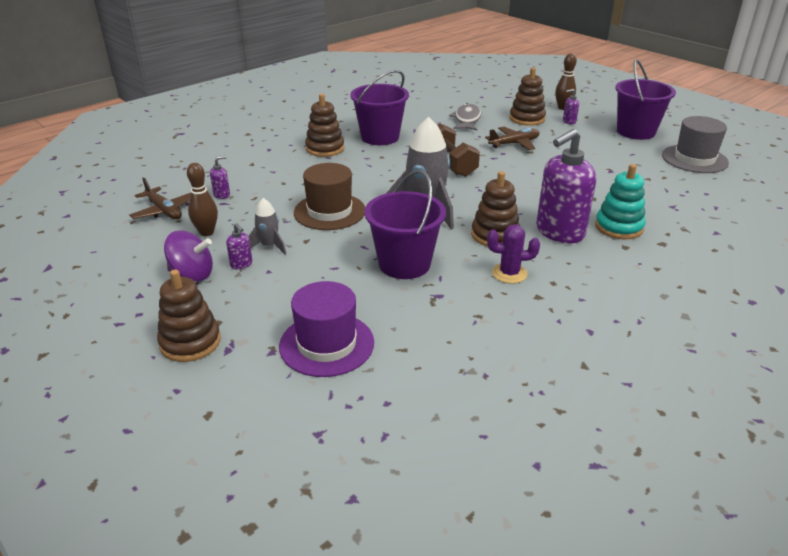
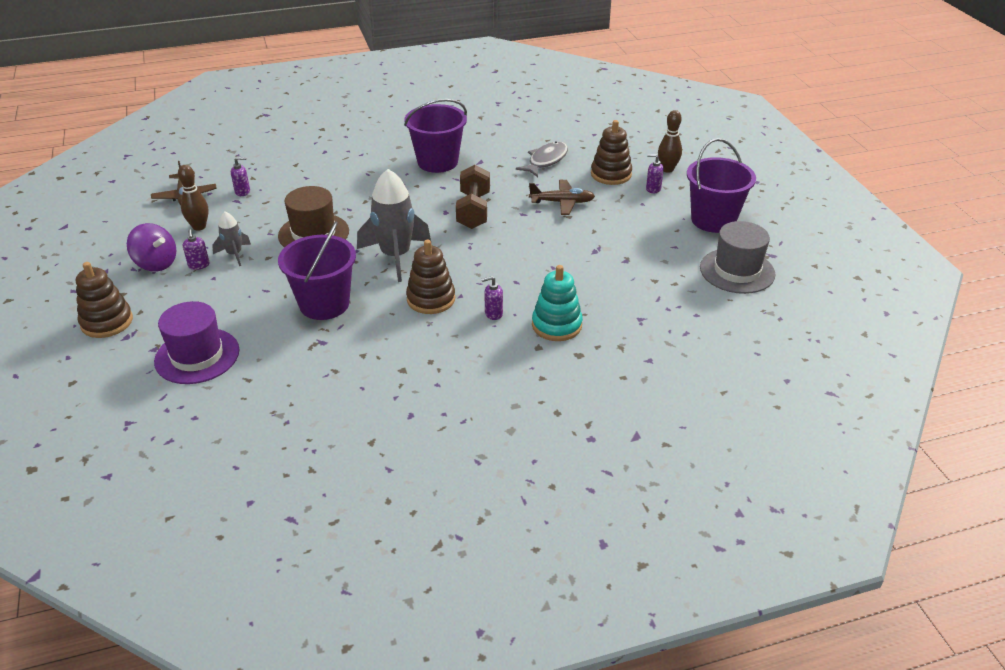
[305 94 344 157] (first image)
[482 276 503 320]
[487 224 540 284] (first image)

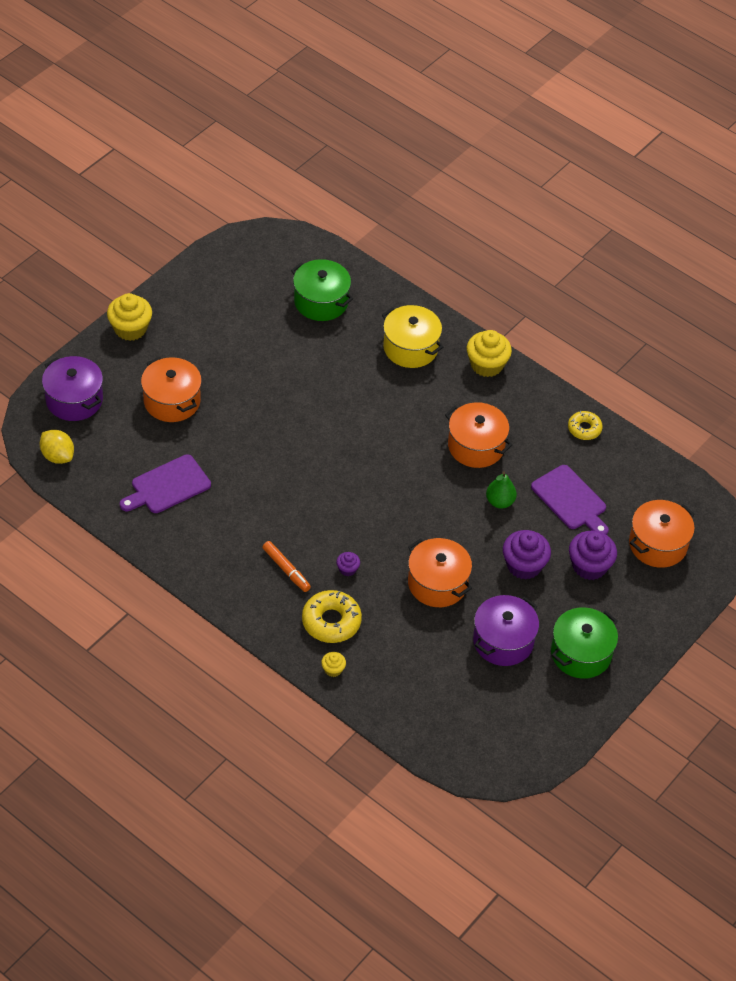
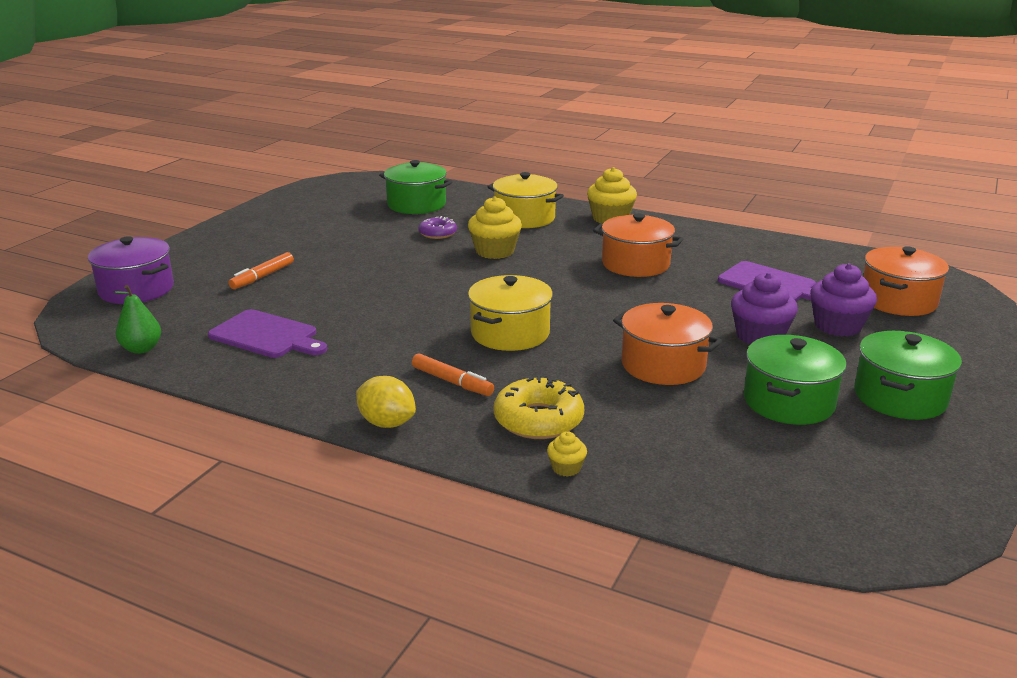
[468 196 522 259]
[228 252 294 289]
[568 411 603 440] (first image)
[356 376 416 428]
[208 309 327 358]
[113 285 161 354]
[336 552 360 576] (first image)
[744 335 847 425]
[418 216 457 239]
[468 275 553 351]

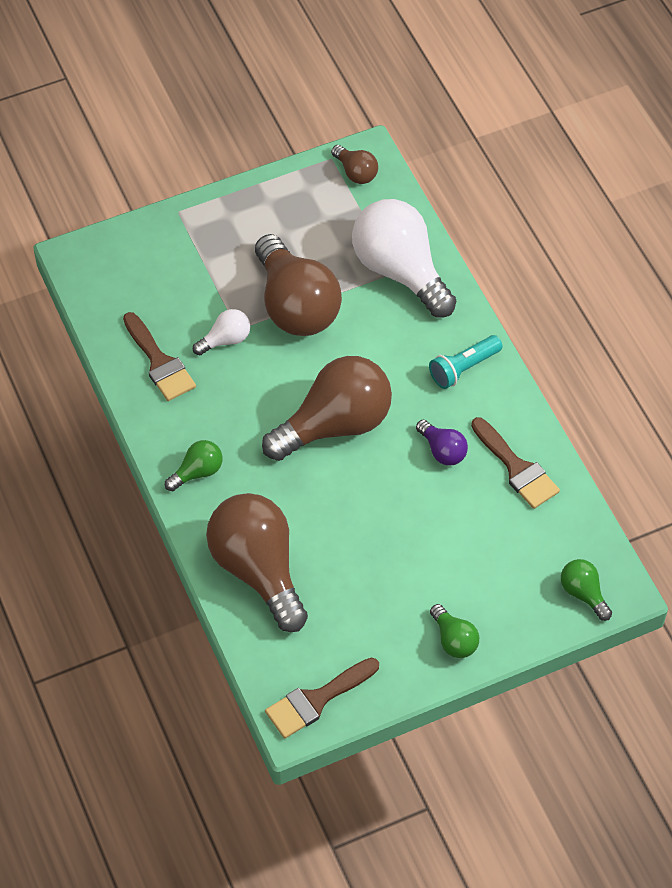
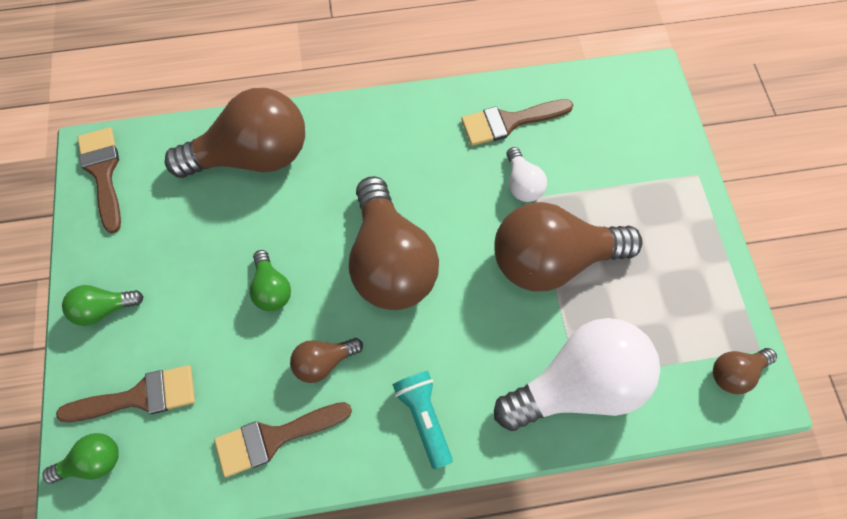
[290 338 363 383]
[250 250 291 311]
[56 365 195 422]

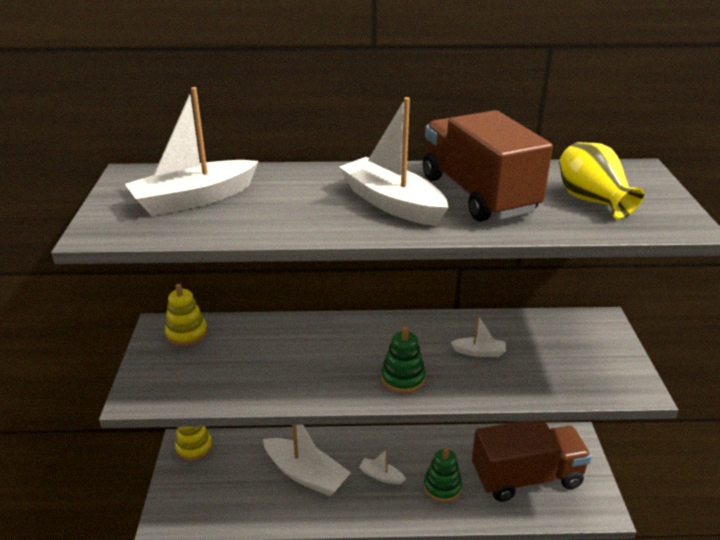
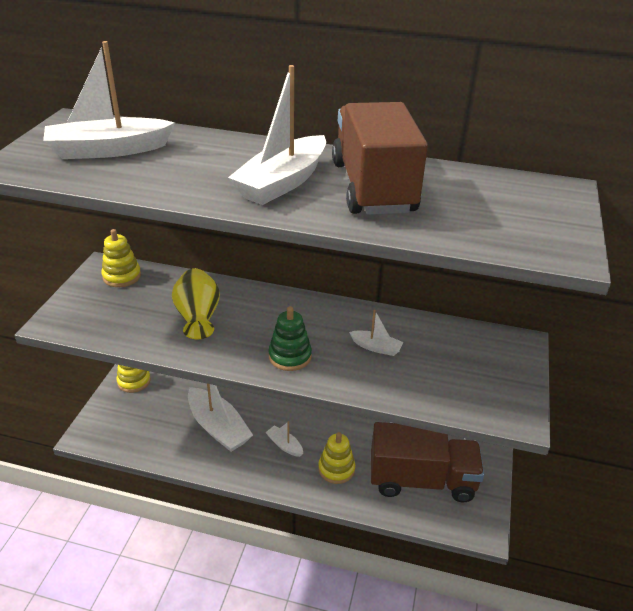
[228 65 326 205]
[172 269 220 339]
[318 432 355 484]

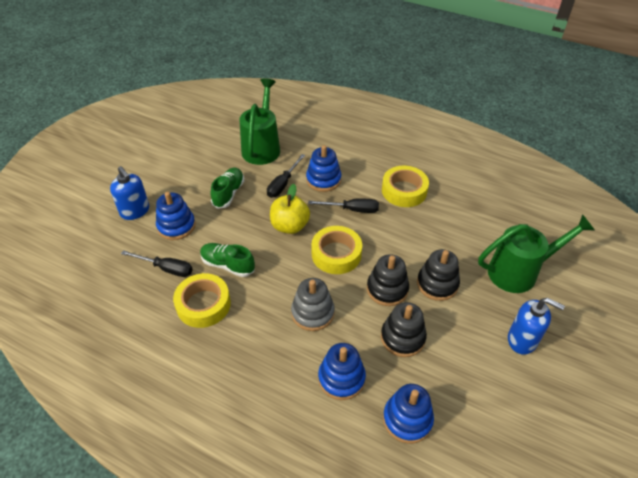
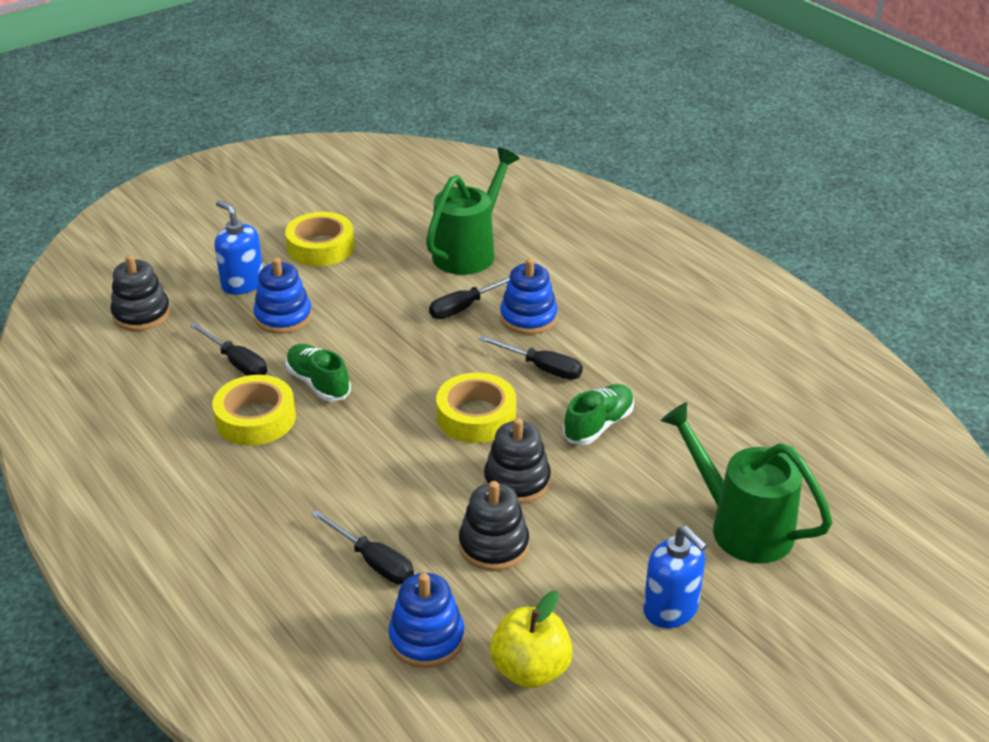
[214 200 263 295]
[285 212 355 266]
[563 384 634 445]
[490 591 573 688]
[661 402 832 563]
[110 255 170 331]
[291 278 335 331] (first image)
[312 510 414 584]

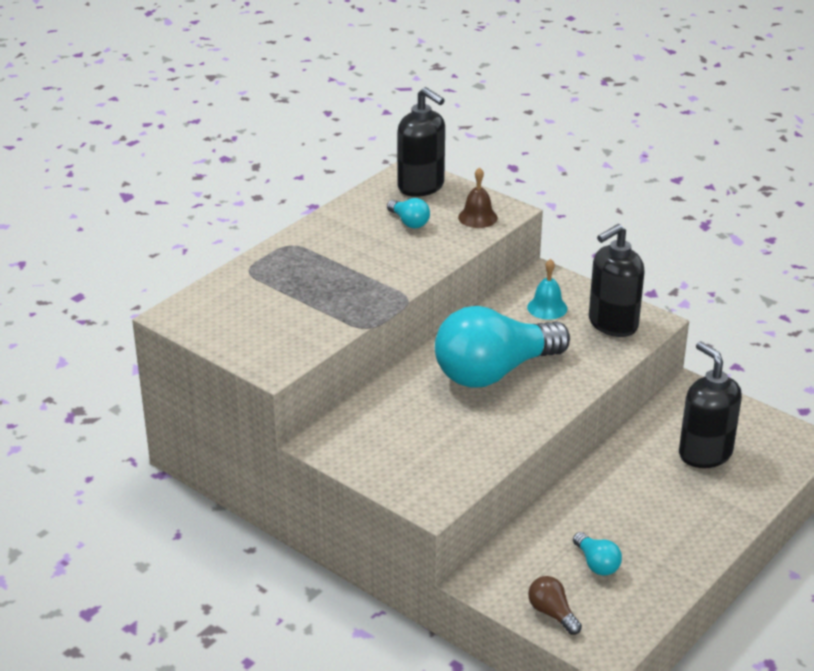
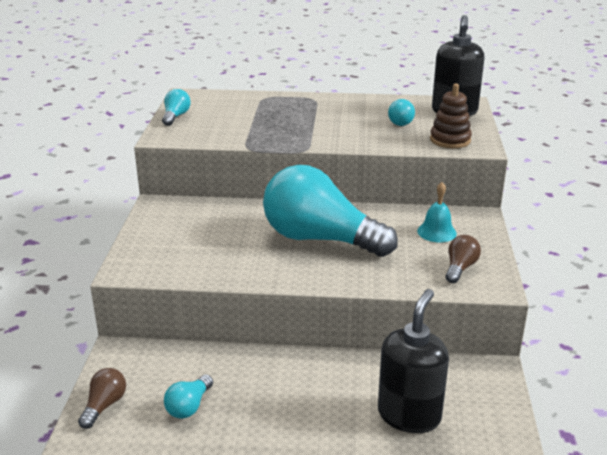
[430 84 472 148]
[445 235 481 283]
[162 89 190 126]

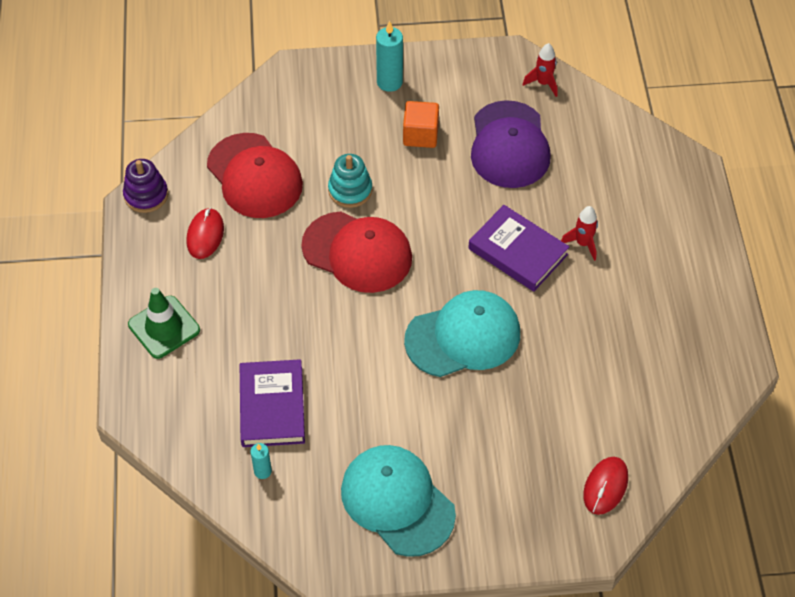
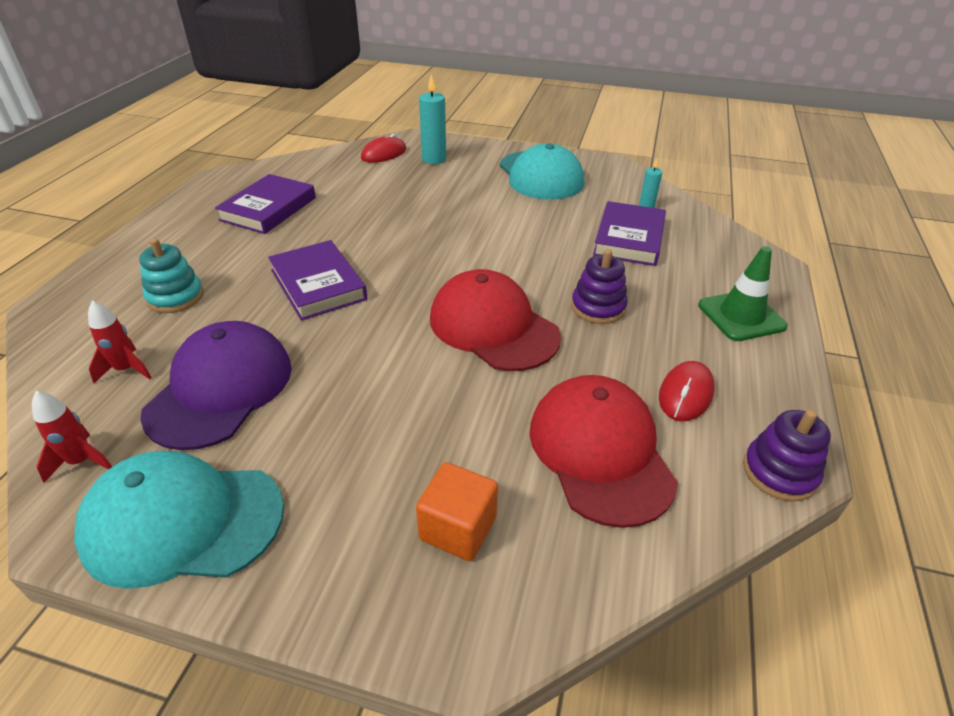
[419 75 446 164]
[416 462 498 561]
[139 238 204 313]
[88 300 152 383]
[74 451 284 589]
[215 174 316 234]
[571 249 628 324]

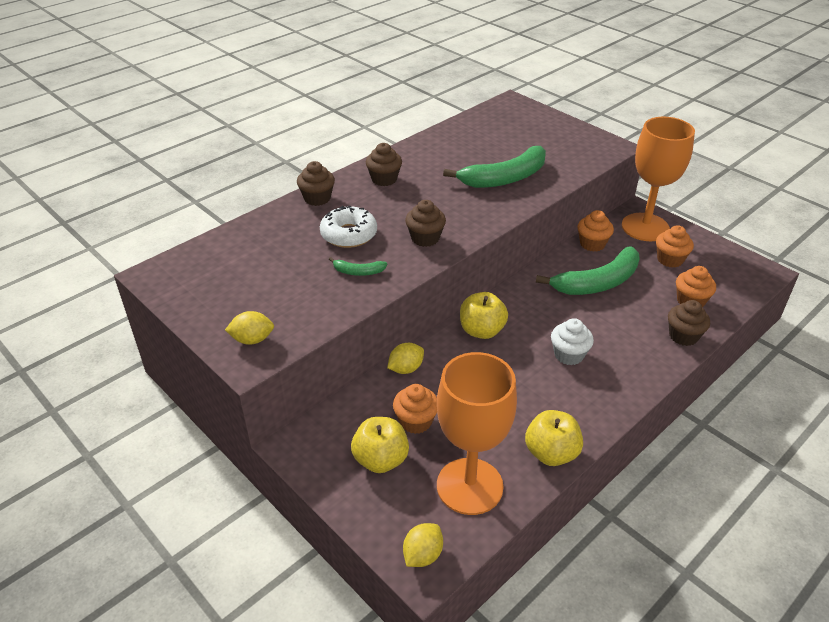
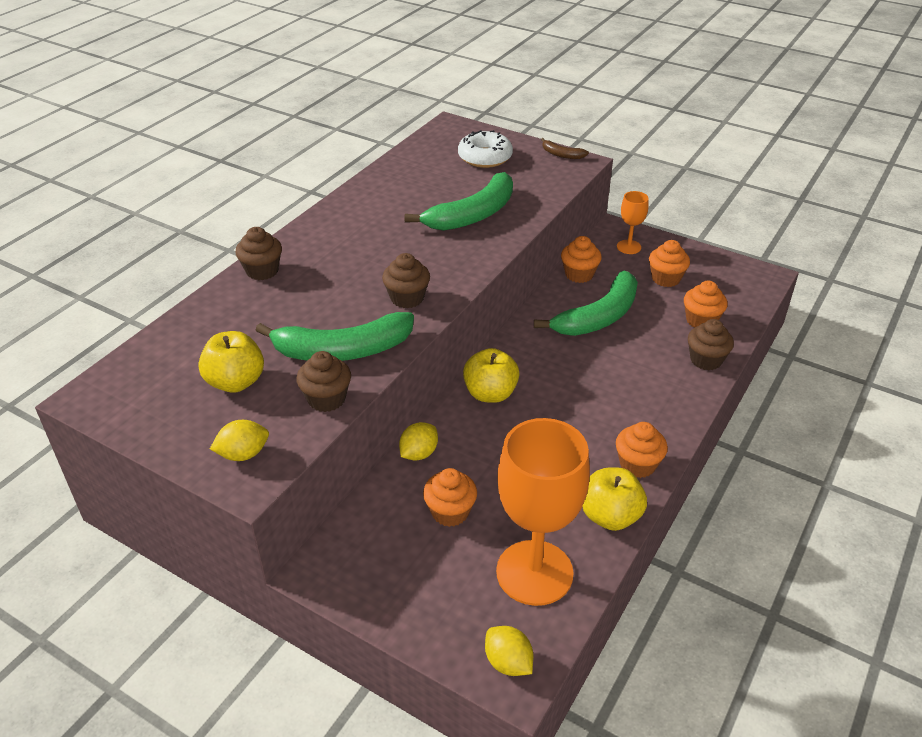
[617 191 649 254]
[296 351 351 412]
[458 130 513 168]
[256 312 414 361]
[551 318 594 365] (first image)
[198 331 264 393]
[485 626 533 676]
[541 138 589 159]
[616 422 668 478]

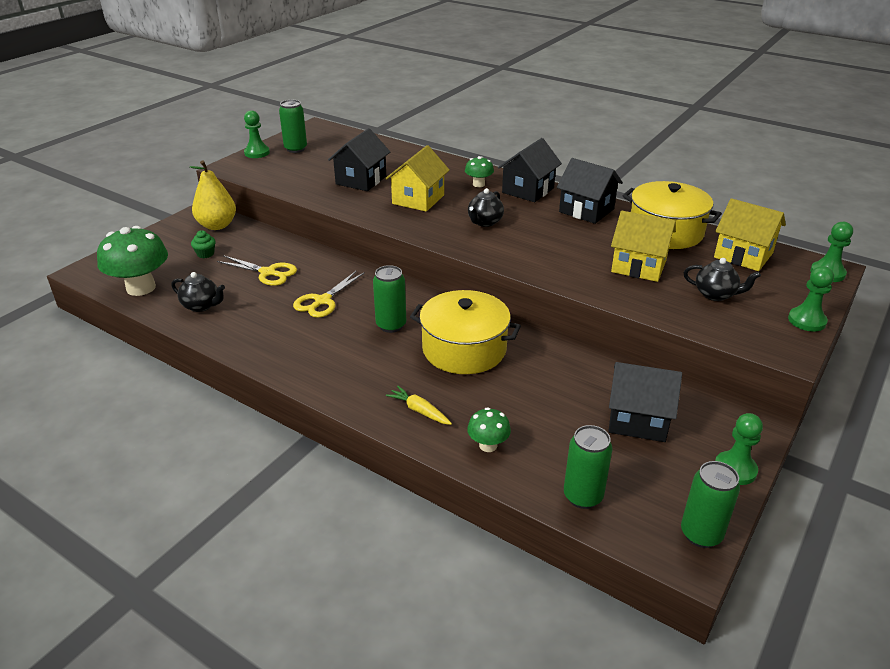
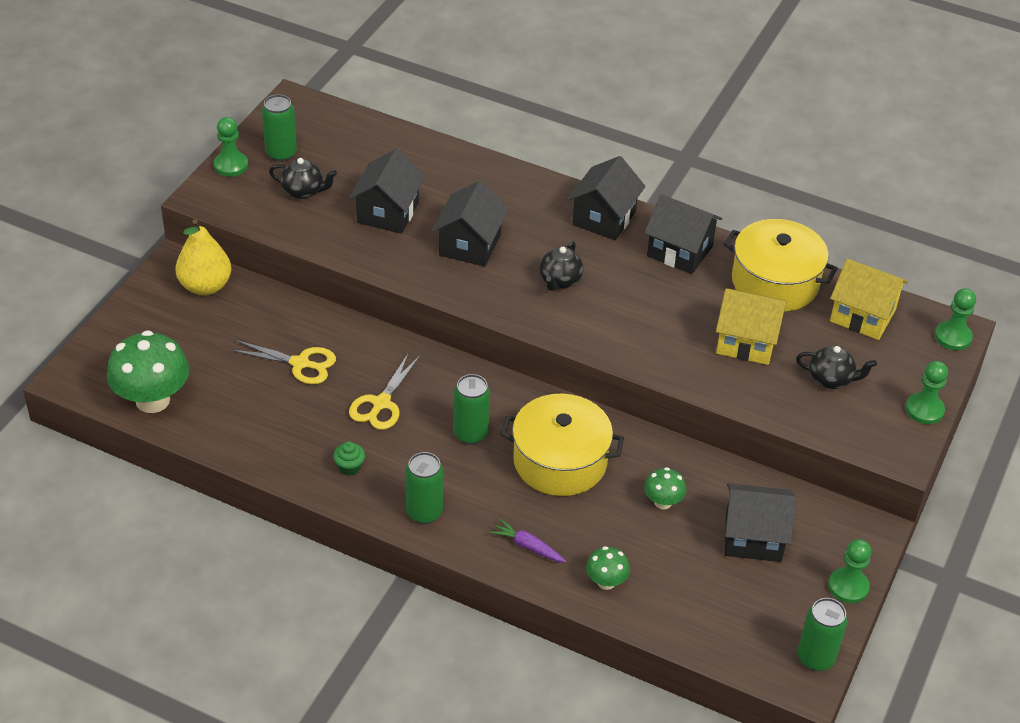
[432 181 509 267]
[644 467 686 510]
[333 441 365 476]
[269 158 337 199]
[490 519 566 563]
[405 452 443 524]

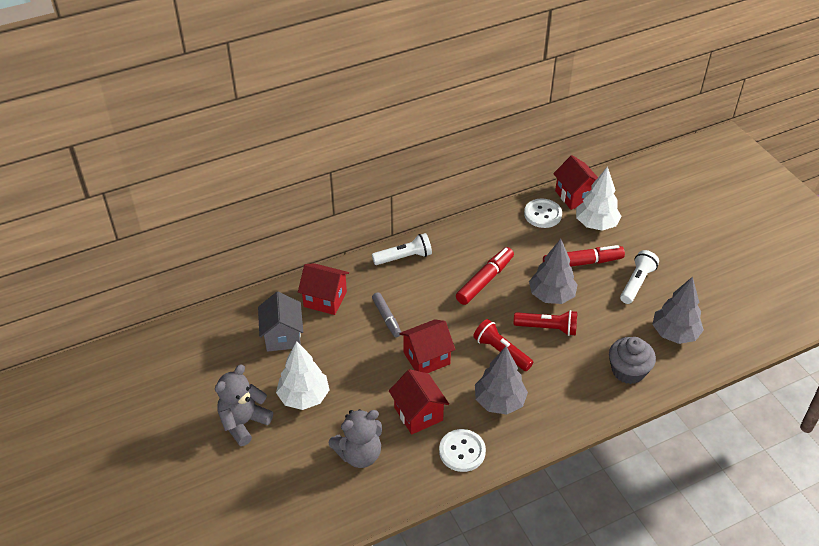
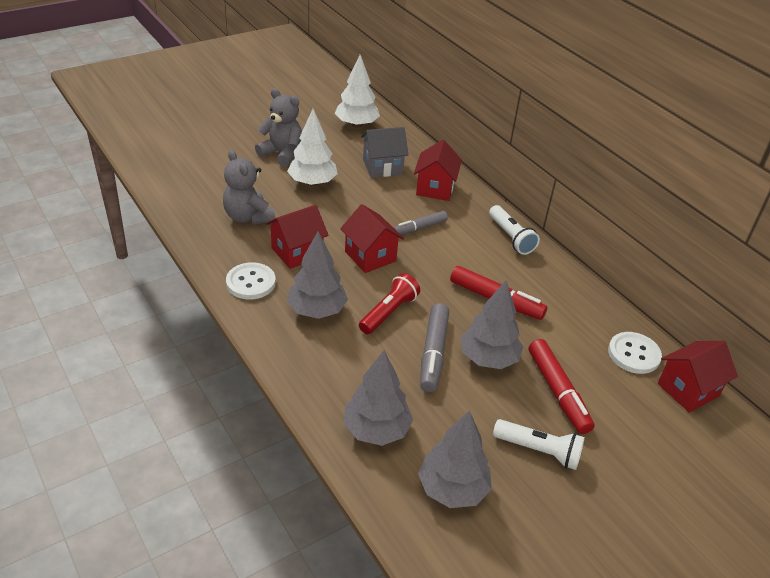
[335 55 380 128]
[420 303 449 392]
[343 351 413 446]

